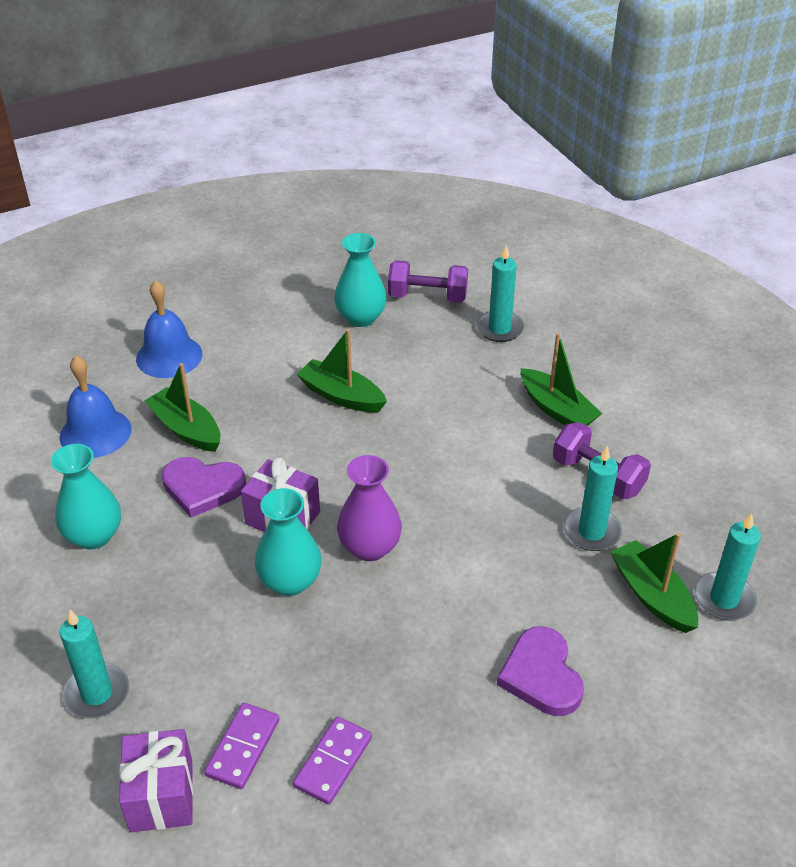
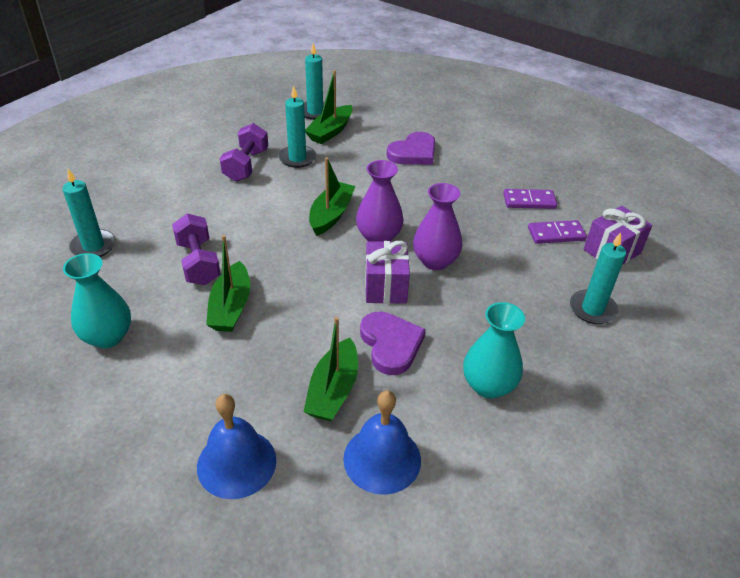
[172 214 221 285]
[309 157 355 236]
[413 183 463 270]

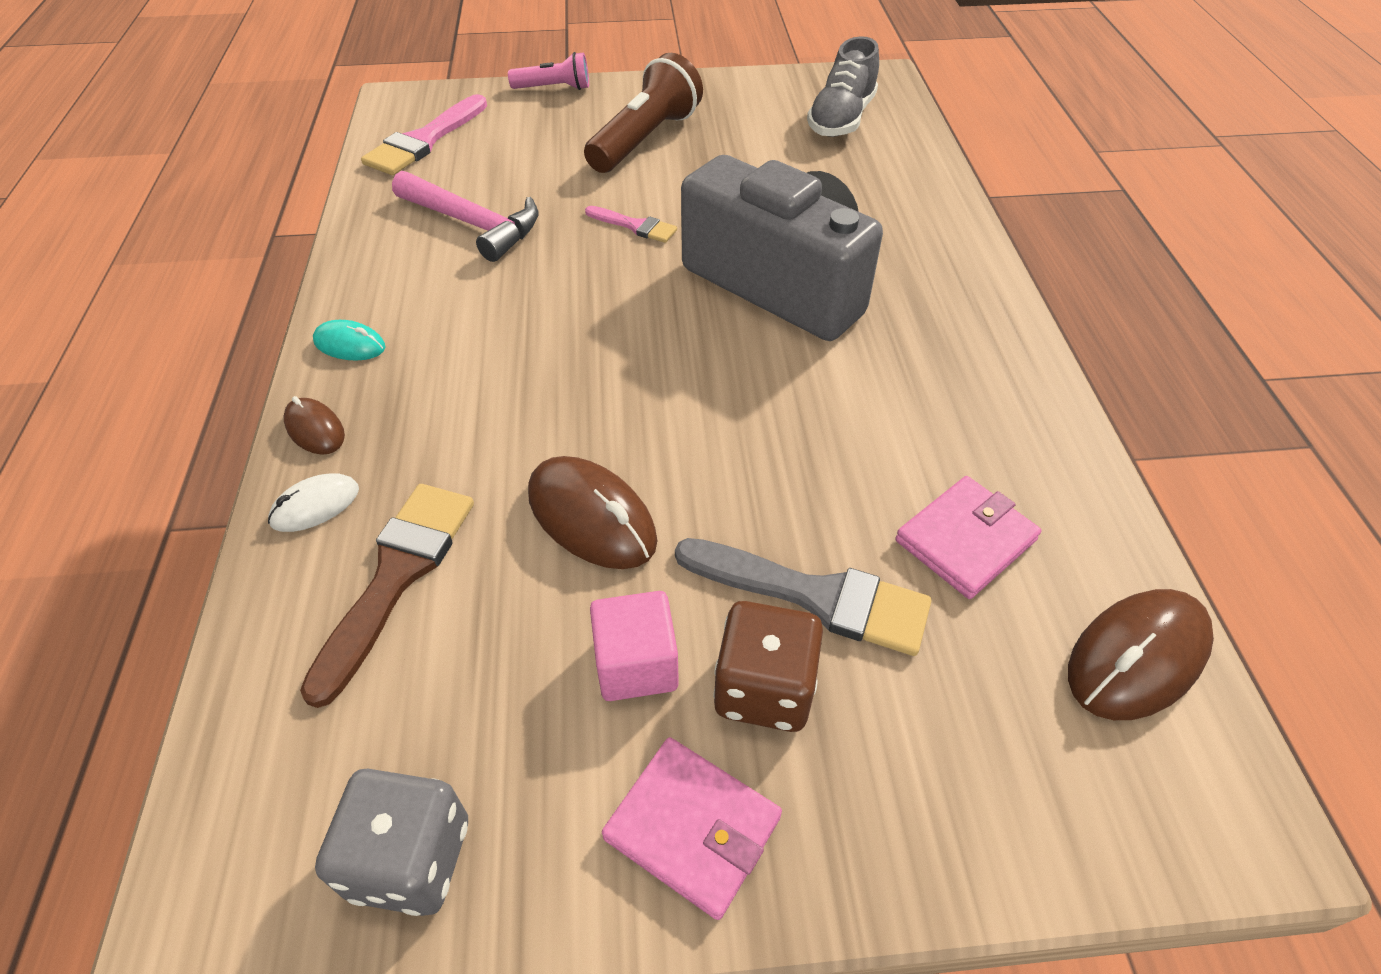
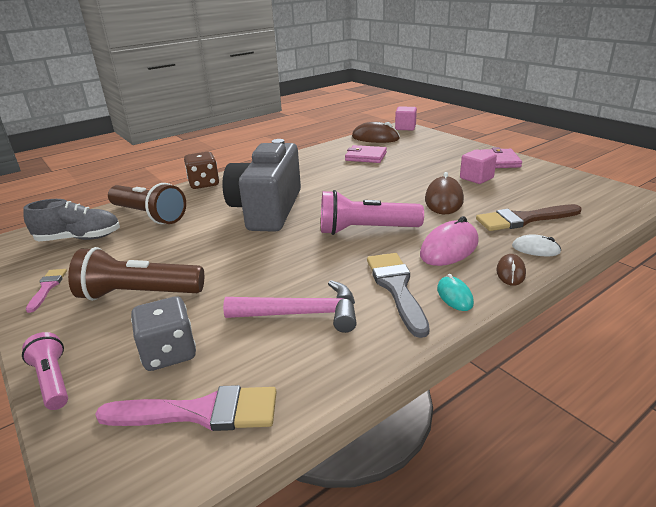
[223 280 357 333]
[26 269 67 313]
[367 253 430 338]
[184 152 219 189]
[131 296 196 371]
[395 107 417 130]
[108 183 186 224]
[321 190 424 235]
[420 216 479 266]

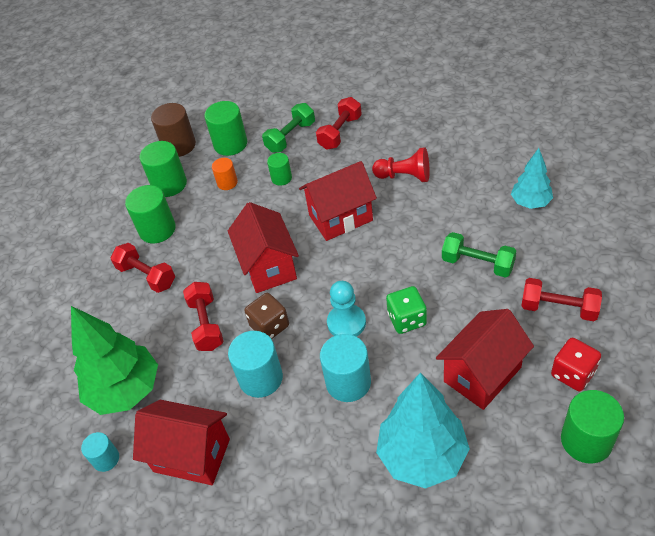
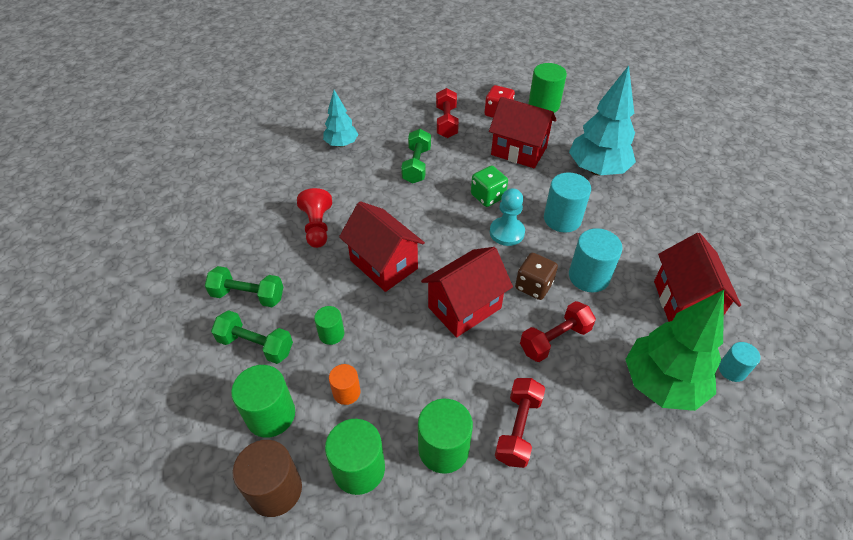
[205 266 283 307]

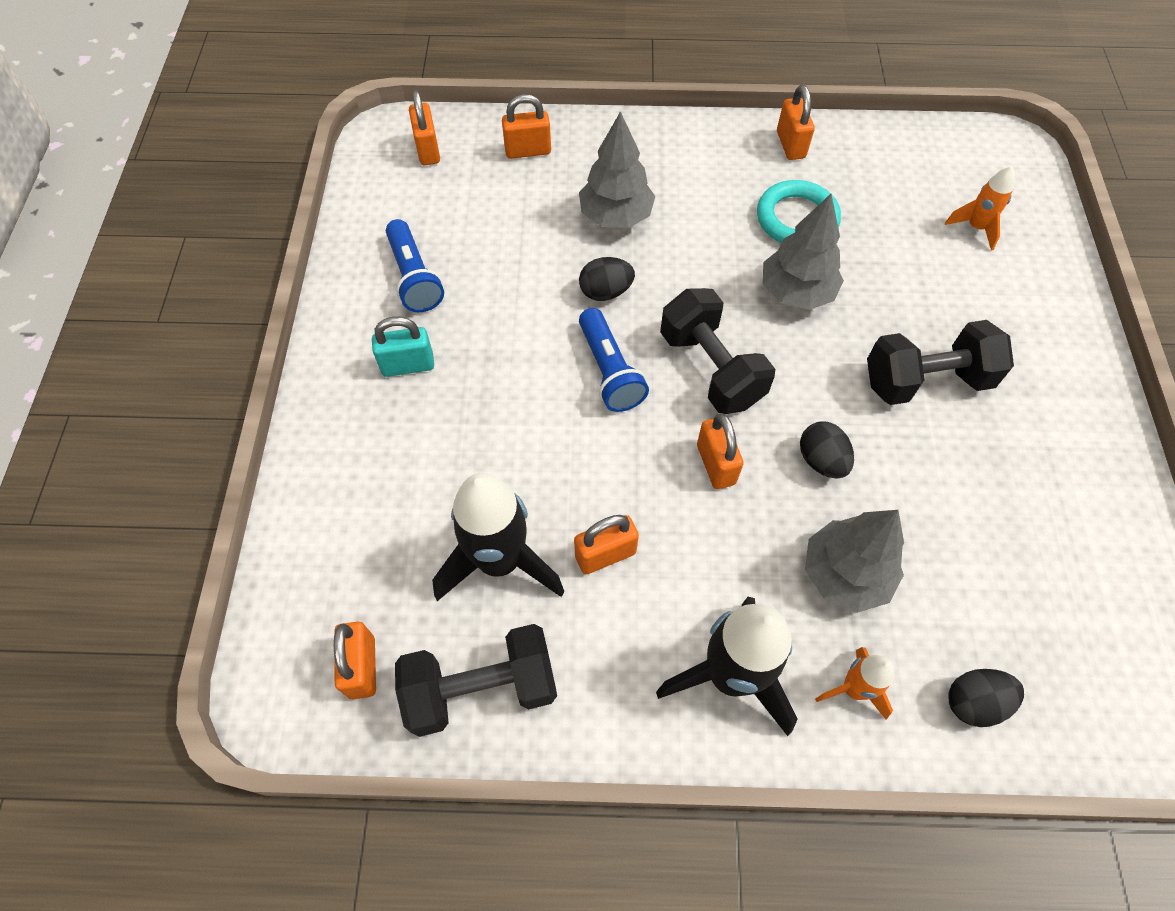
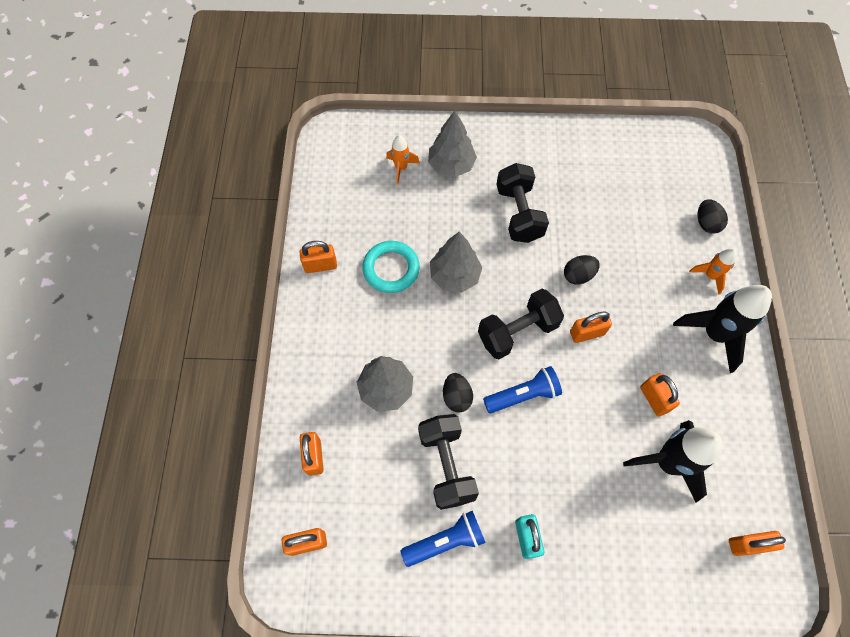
[428 111 477 177]
[418 414 479 510]

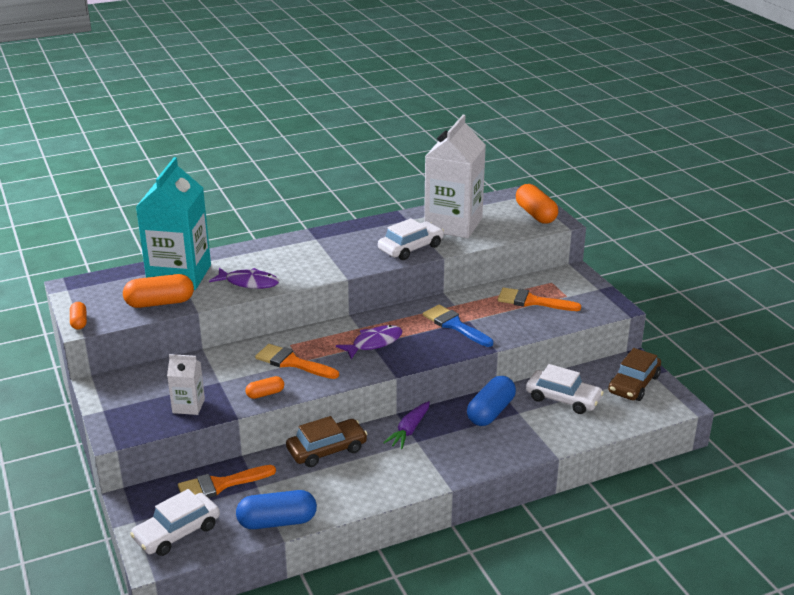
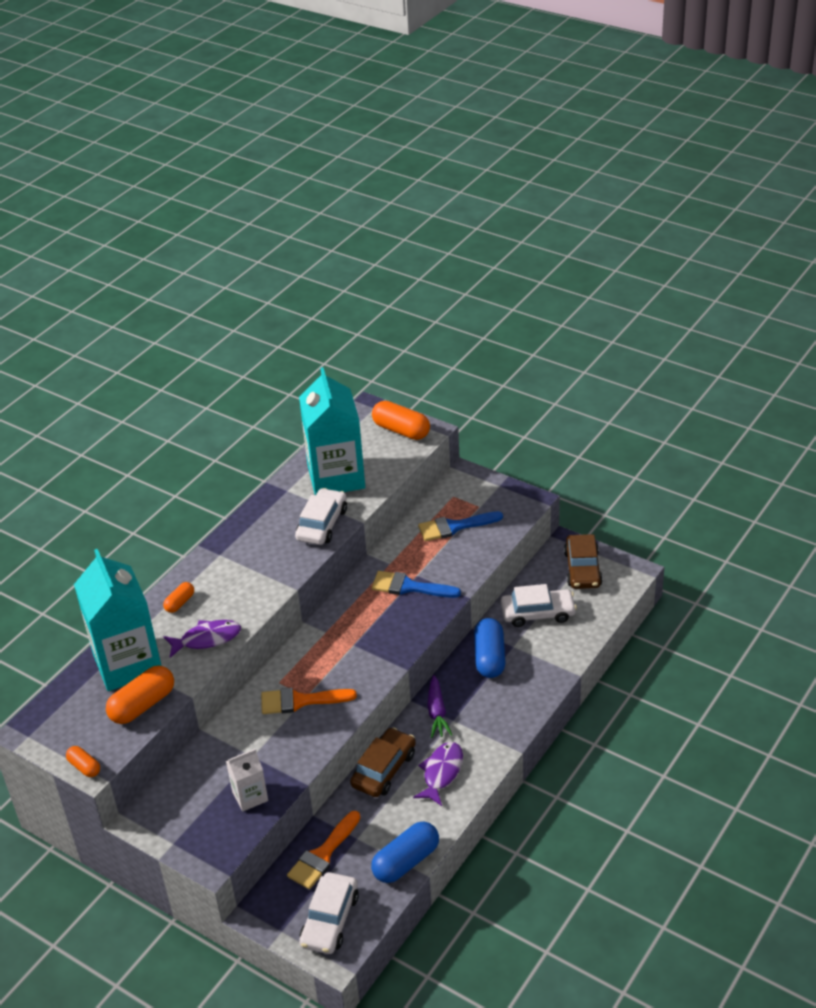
[299 367 365 495]
[418 511 503 541]
[413 742 463 806]
[163 582 194 613]

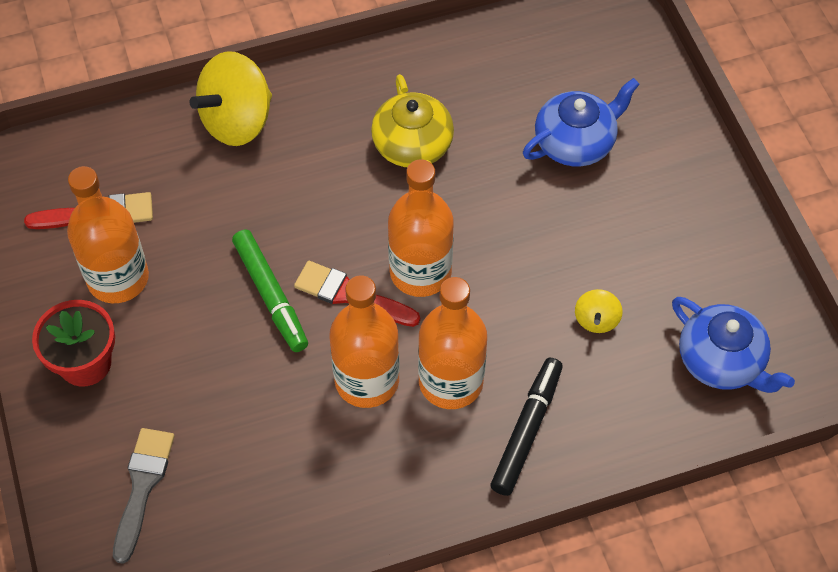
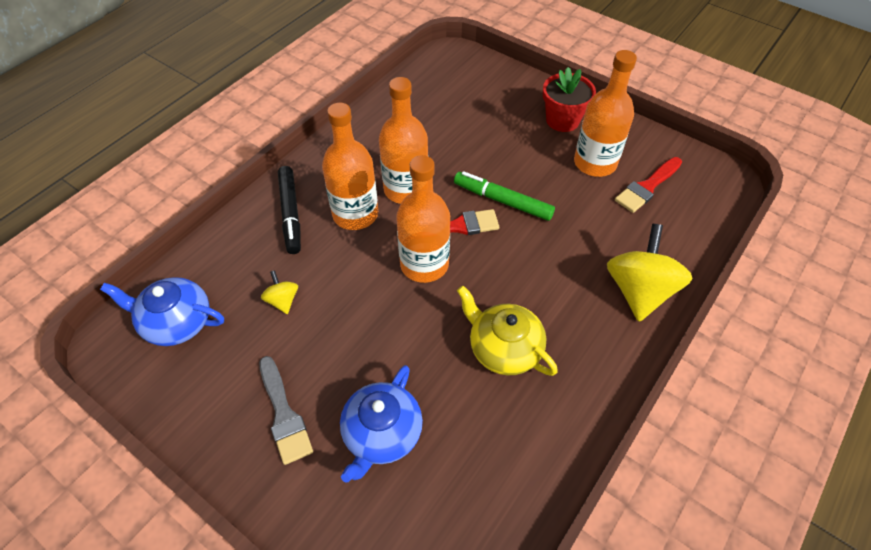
[259 356 313 465]

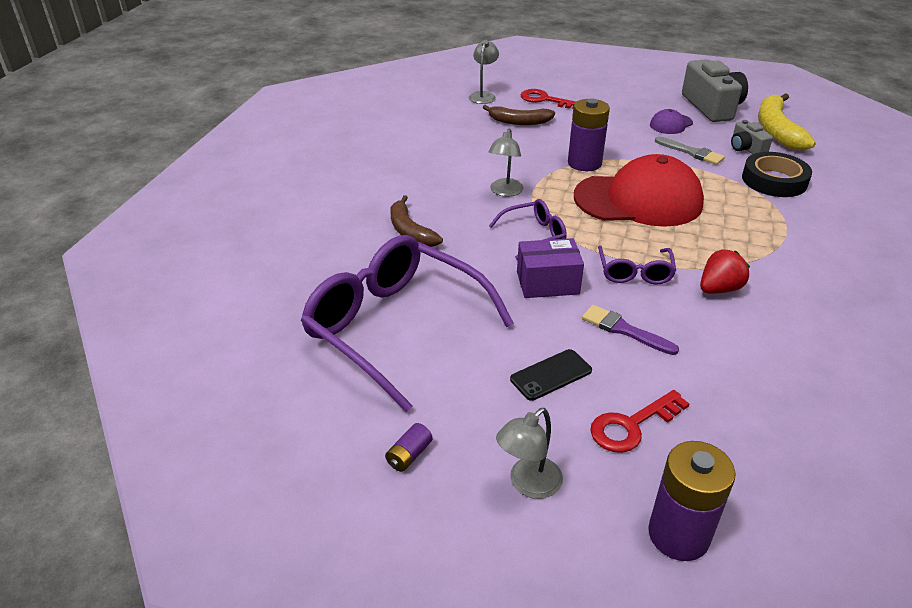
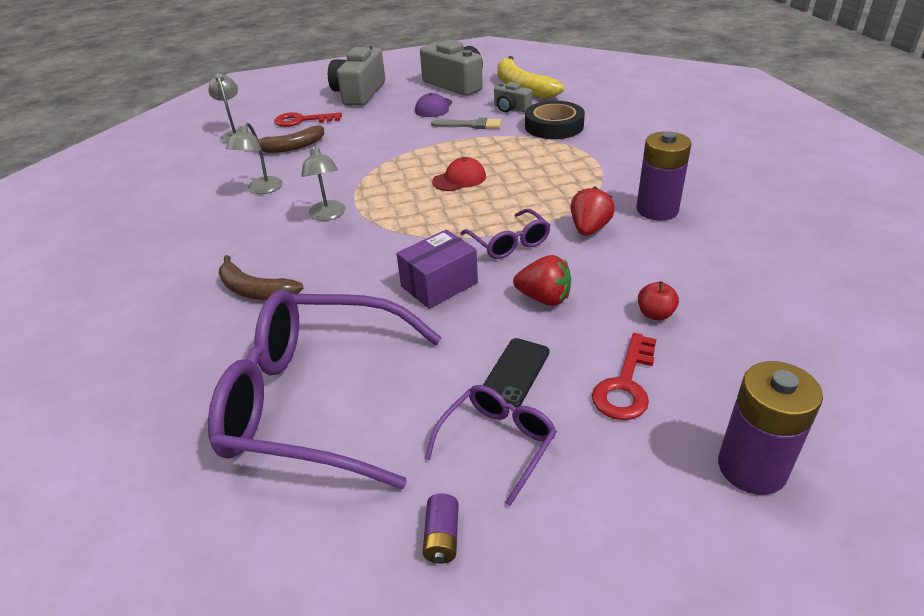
[636 131 691 220]
[432 157 486 191]
[425 385 557 506]
[513 255 571 306]
[226 123 282 194]
[328 44 385 106]
[638 281 679 320]

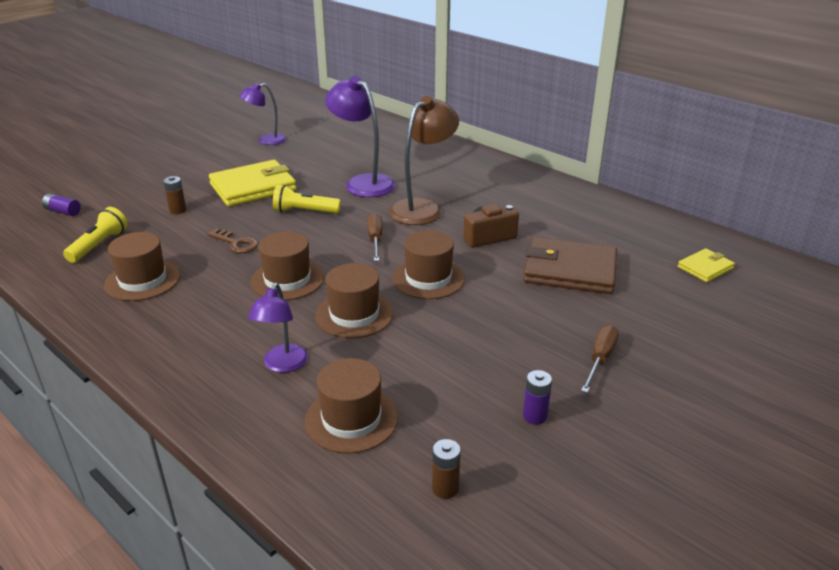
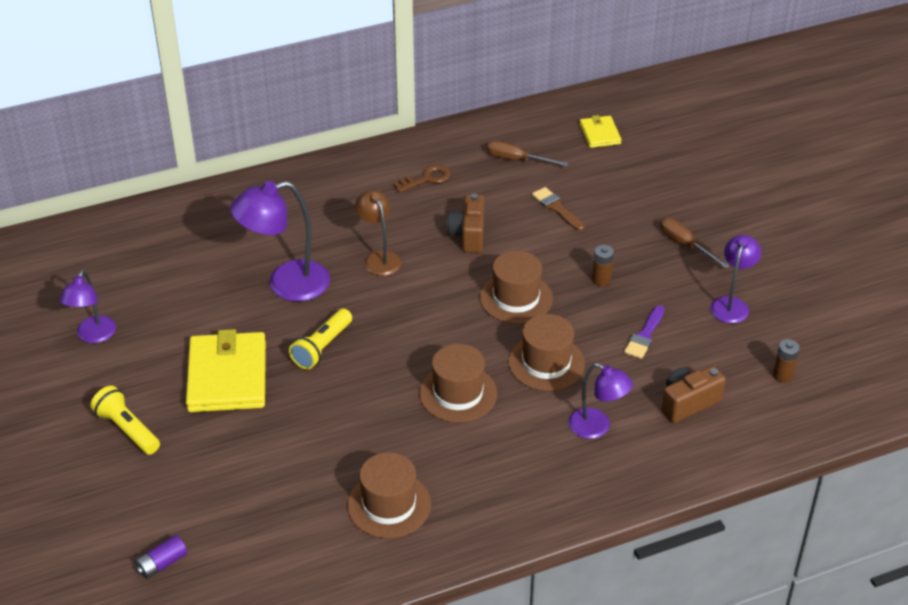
[355 190 401 276]
[592 245 614 286]
[91 386 160 455]
[487 140 568 167]
[394 165 451 193]
[532 187 584 231]
[661 366 726 423]
[710 235 761 323]
[624 305 665 359]

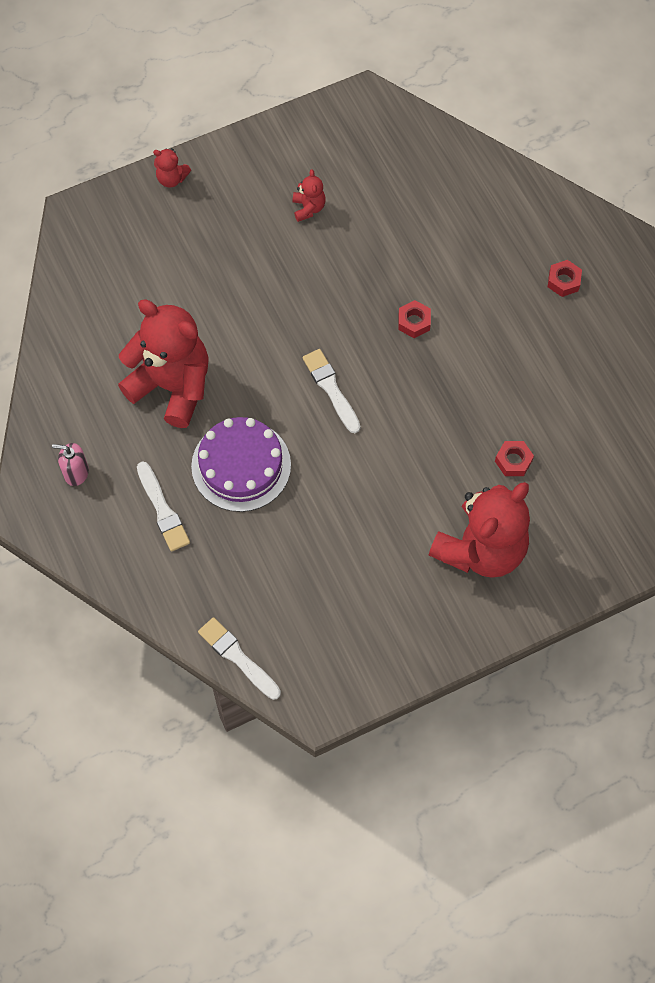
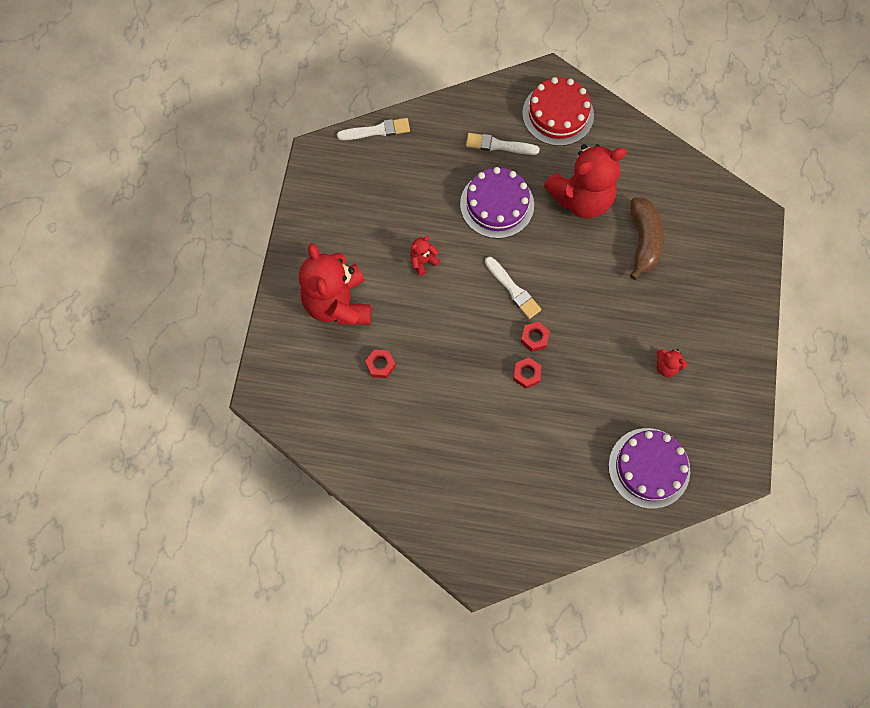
[410 236 440 276]
[521 322 550 352]
[485 257 541 319]
[522 77 594 146]
[630 197 664 280]
[609 428 690 509]

